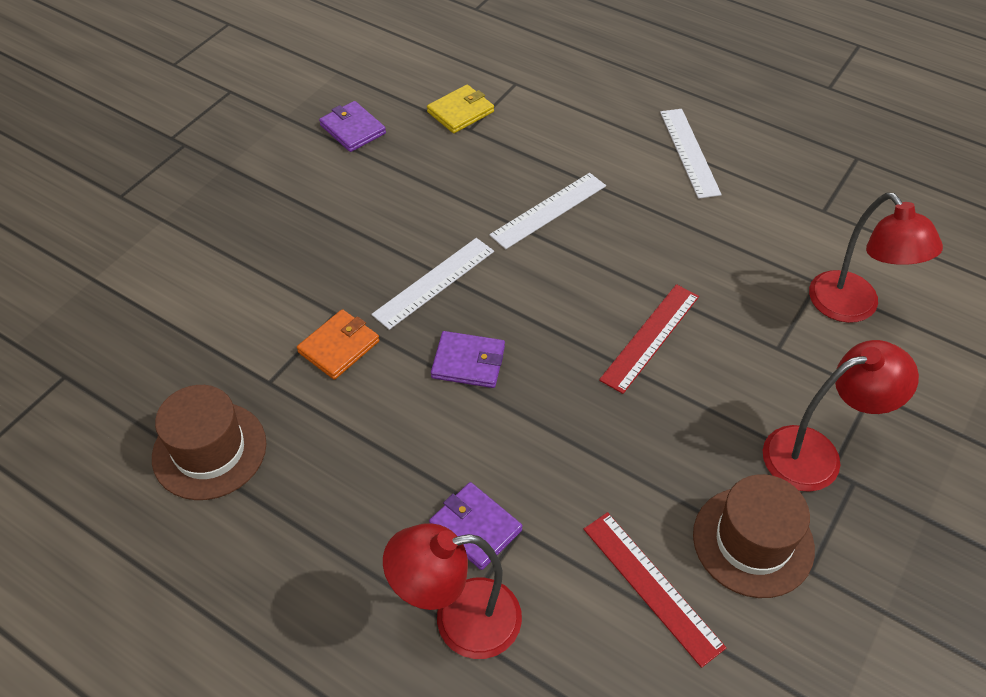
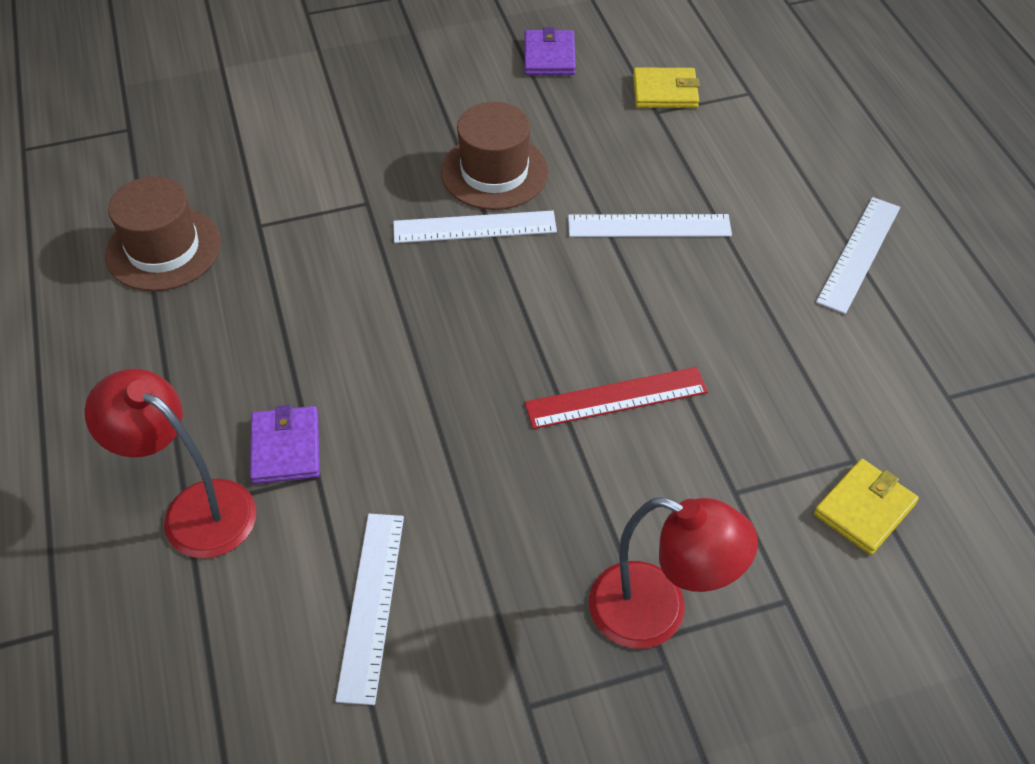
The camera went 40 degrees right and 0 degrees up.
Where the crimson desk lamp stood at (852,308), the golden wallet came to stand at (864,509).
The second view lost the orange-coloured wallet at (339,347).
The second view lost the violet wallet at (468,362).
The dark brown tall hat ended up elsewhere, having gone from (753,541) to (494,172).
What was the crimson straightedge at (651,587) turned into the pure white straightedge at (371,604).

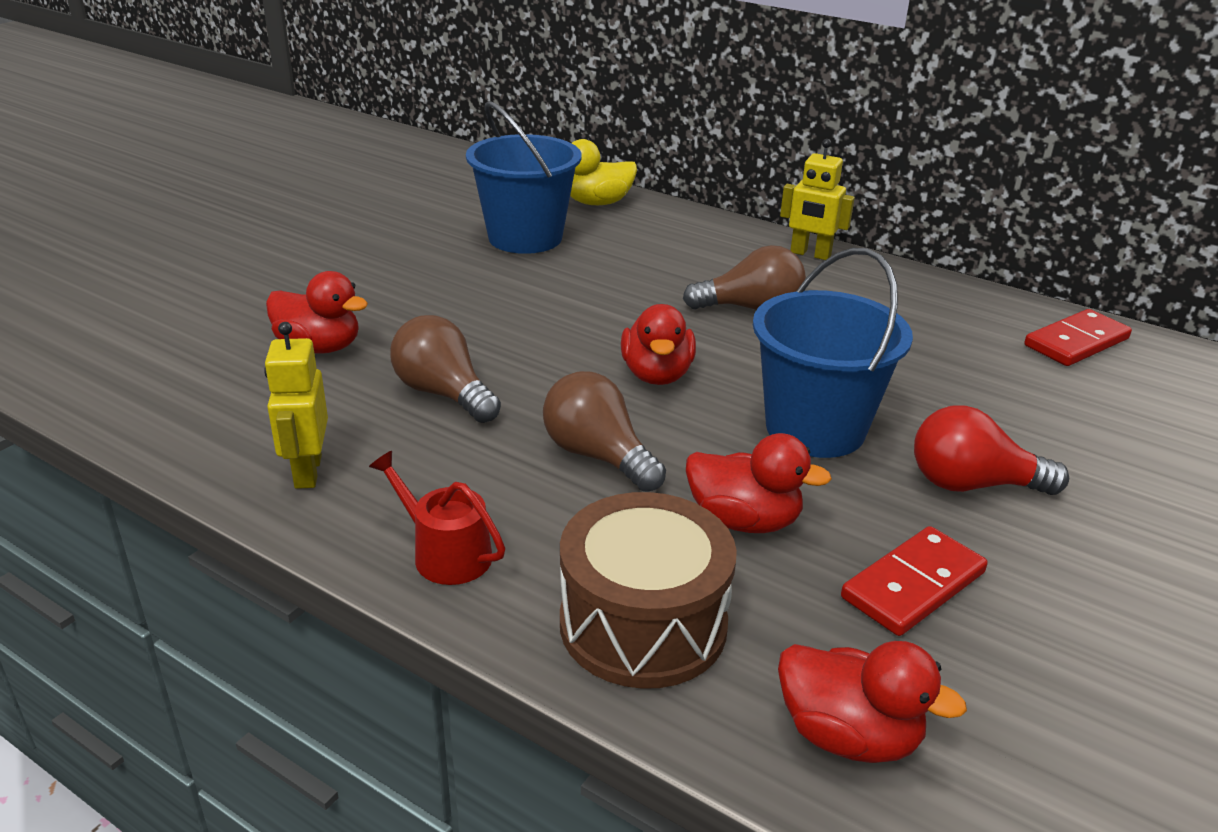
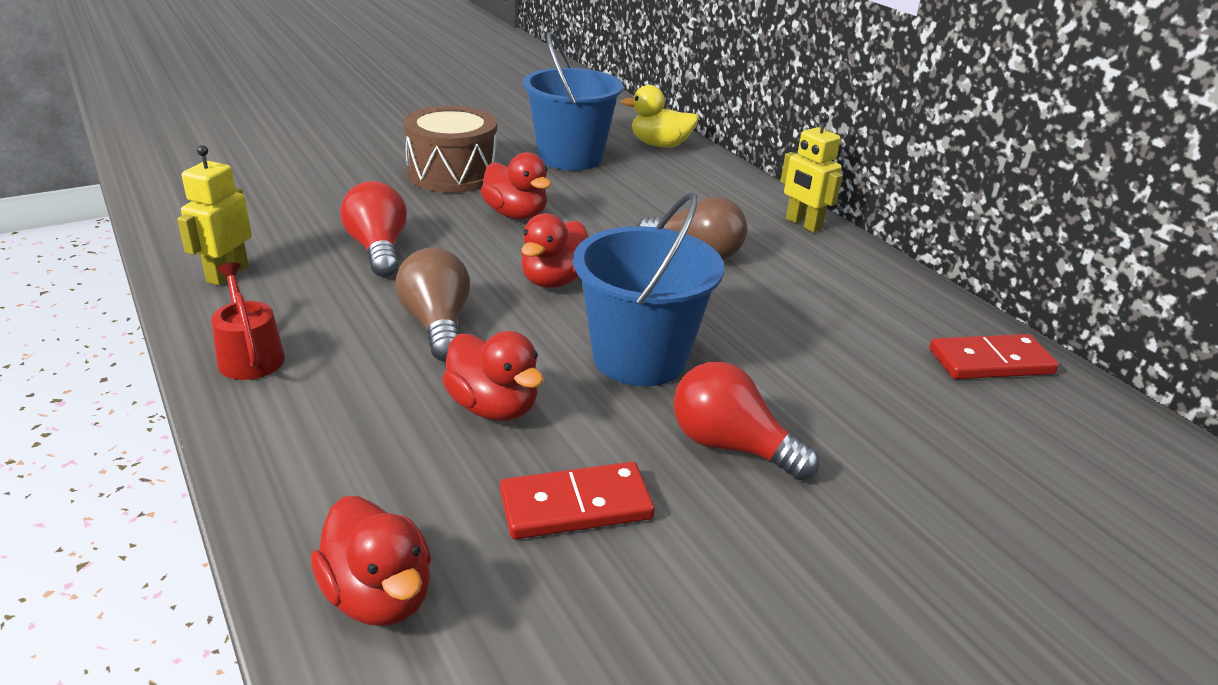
The camera went 25 degrees right and 0 degrees up.
The crimson duck ended up elsewhere, having gone from (319,347) to (516,215).
What was the dark brown lightbulb at (444,394) turned into the crimson lightbulb at (378,249).
The dark brown drum ended up elsewhere, having gone from (643,624) to (452,174).

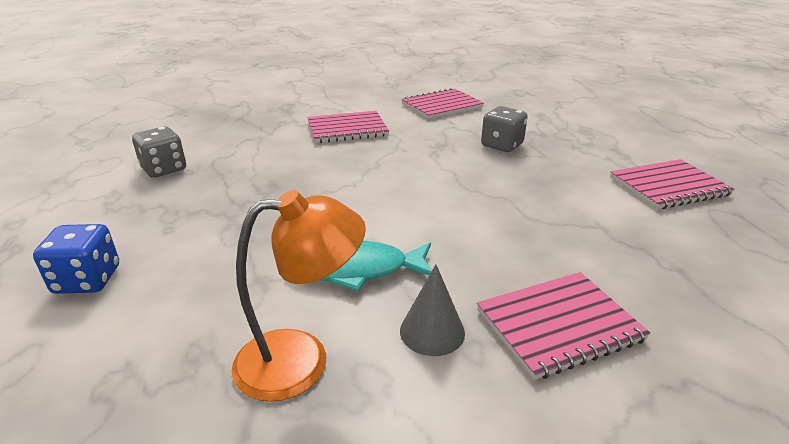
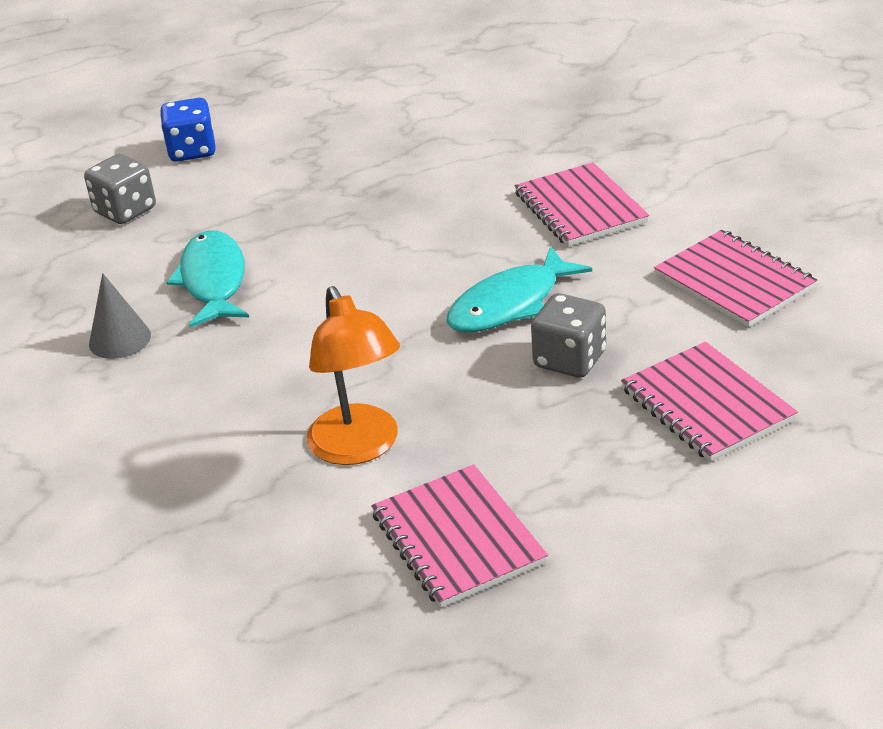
The camera went 85 degrees right and 5 degrees up.
The ash-grey die ended up elsewhere, having gone from (164,169) to (125,211).
The orange-coloured desk lamp ended up elsewhere, having gone from (301,360) to (359,448).
The pink notepad ended up elsewhere, having gone from (558,325) to (707,404).
The second view gained the aqua fish figure at (510,304).

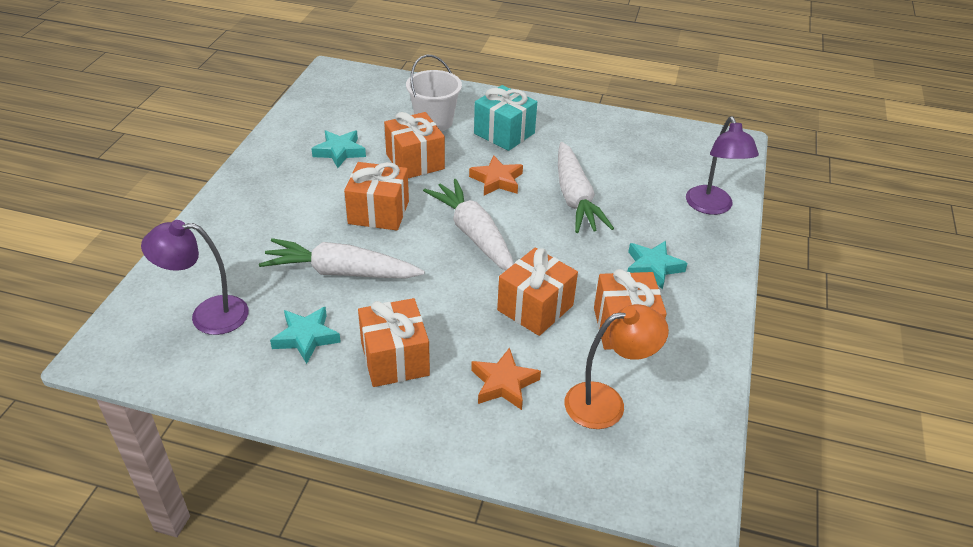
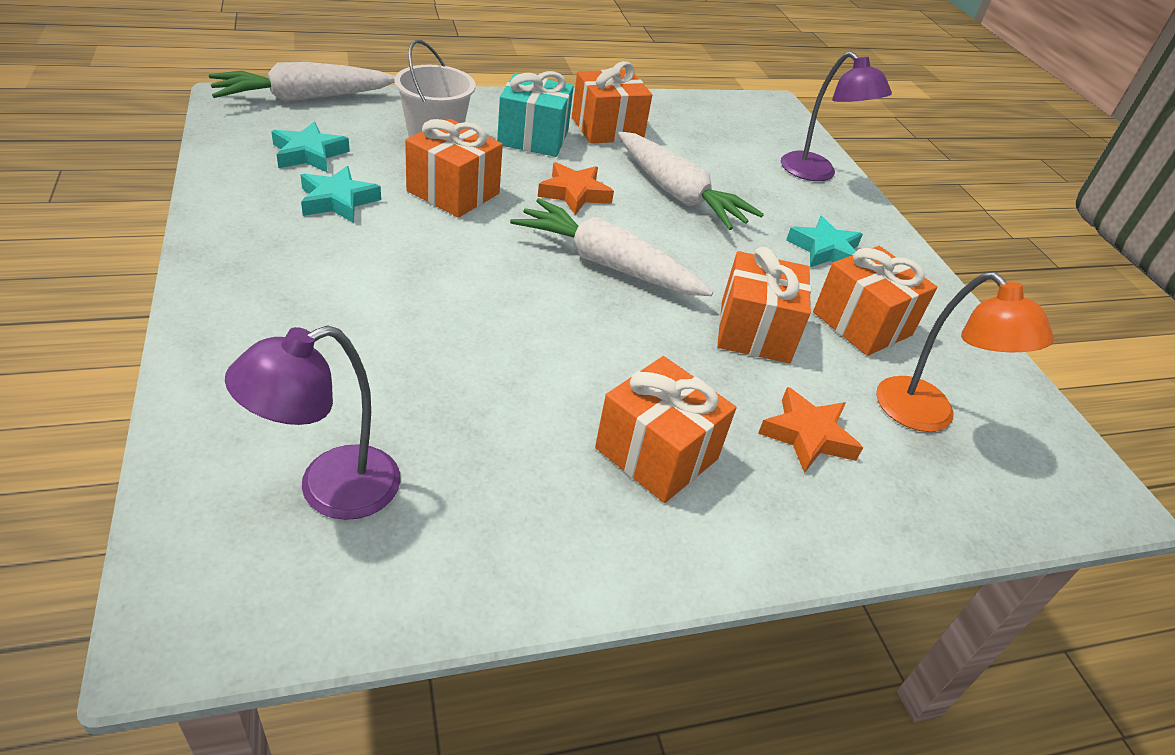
The camera went 35 degrees left and 0 degrees up.
The orange-coloured gift ended up elsewhere, having gone from (378,212) to (607,129).
The pure white root vegetable ended up elsewhere, having gone from (342,272) to (304,98).
The orange-coloured desk lamp at (606,402) ended up facing another way, 105 degrees clockwise from before.
The aqua star ended up elsewhere, having gone from (306,337) to (309,154).

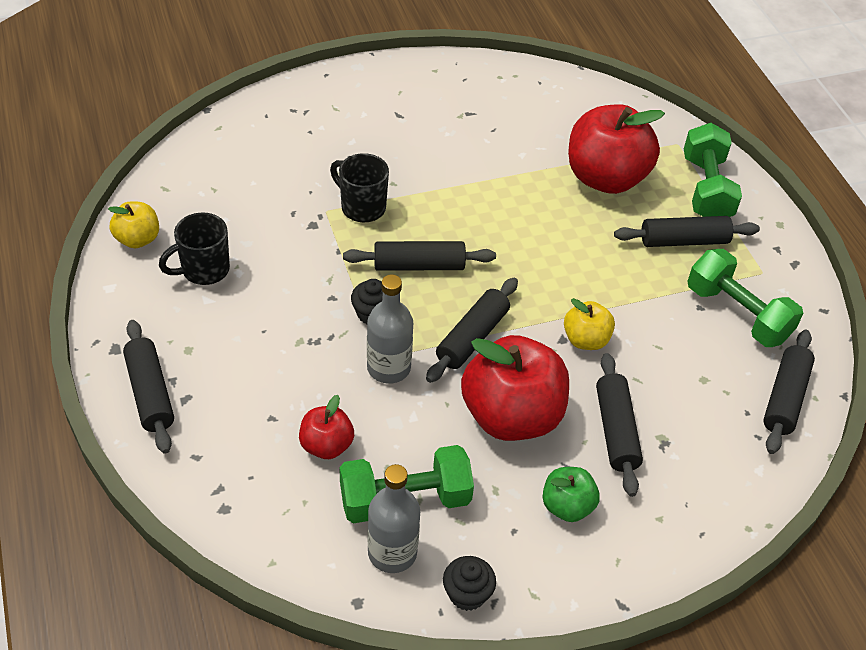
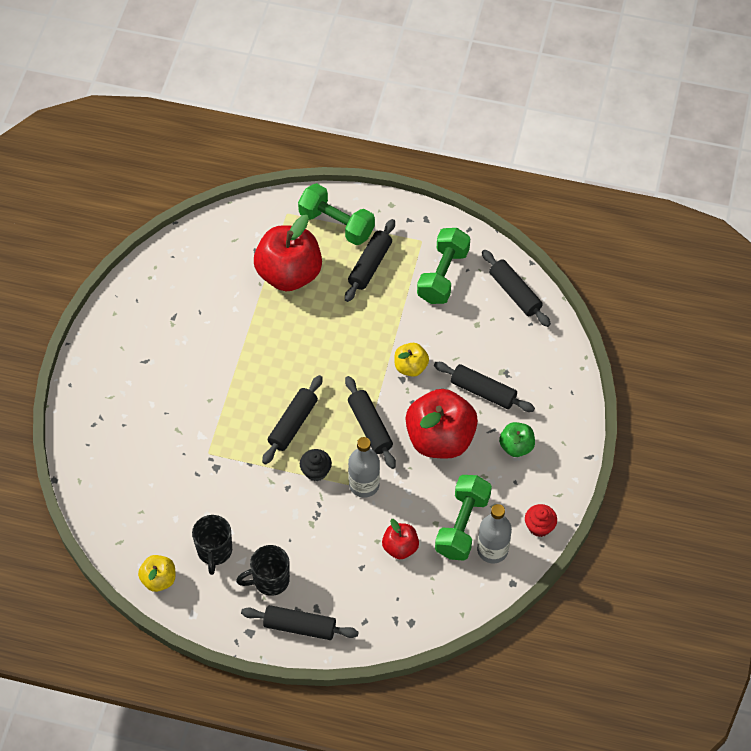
The camera went 55 degrees left and 10 degrees up.
The jet-black mug ended up elsewhere, having gone from (362,207) to (270,580).
The leaf-green free weight at (737,314) ended up facing another way, 60 degrees counterclockwise from before.
What was the jet-black muffin at (467,594) turned into the crimson muffin at (539,526).

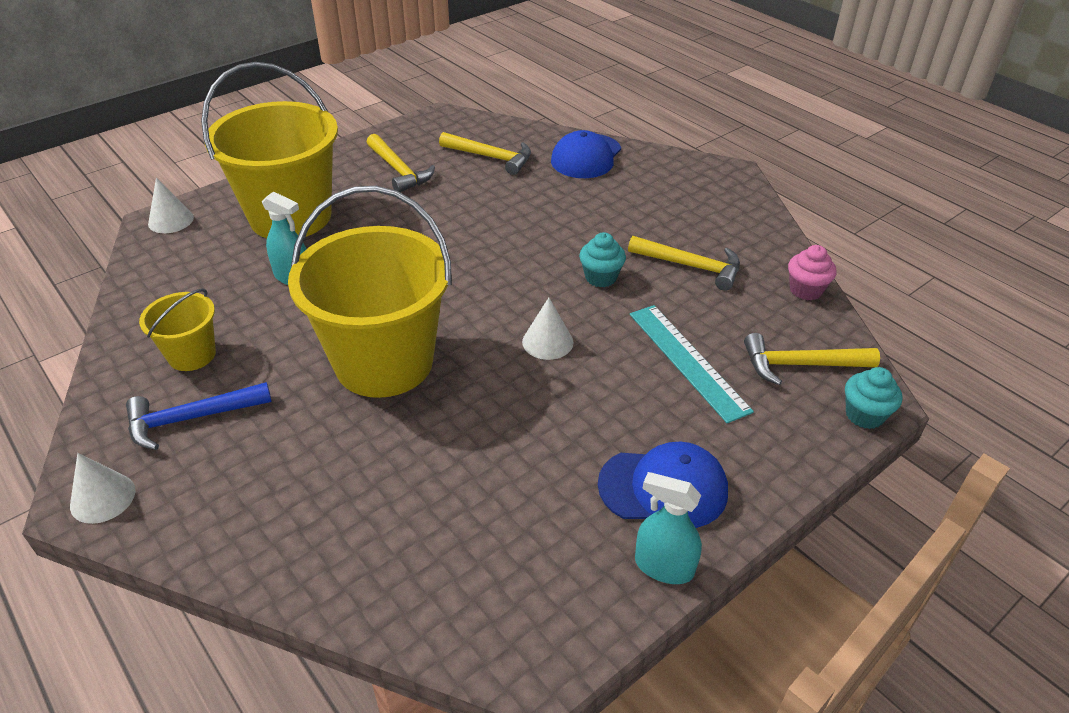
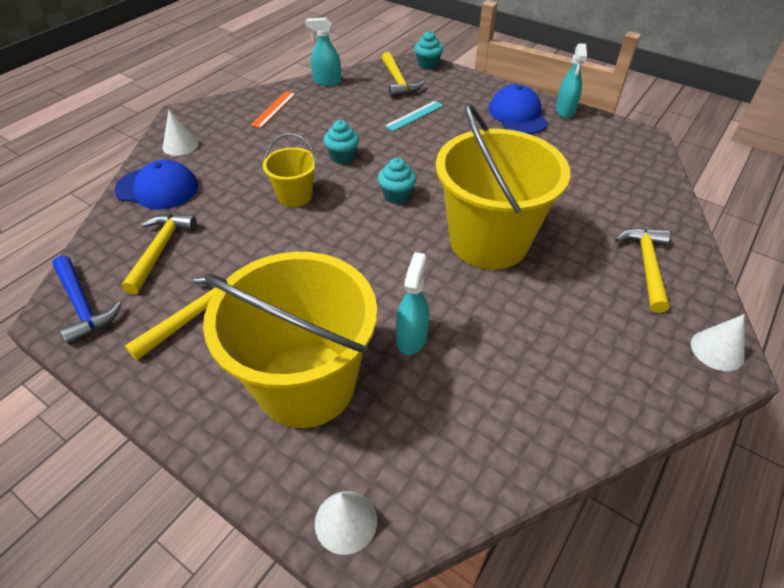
The camera went 105 degrees left and 5 degrees up.
The golden carpenter's hammer ended up elsewhere, having gone from (691,266) to (646,266).
Where the pink muffin stood at (806,290), the aqua spray cleaner came to stand at (327,81).
The golden bucket ended up elsewhere, having gone from (192,355) to (295,196).
The pure white cone ended up elsewhere, having gone from (547,342) to (180,145).
The size of the aqua straightedge at (687,361) changed by a factor of 0.64.
The royal blue carpenter's hammer ended up elsewhere, having gone from (191,418) to (83,305).
The second view gained the orange-coloured straightedge at (273,109).
The second view gained the aqua muffin at (396,196).

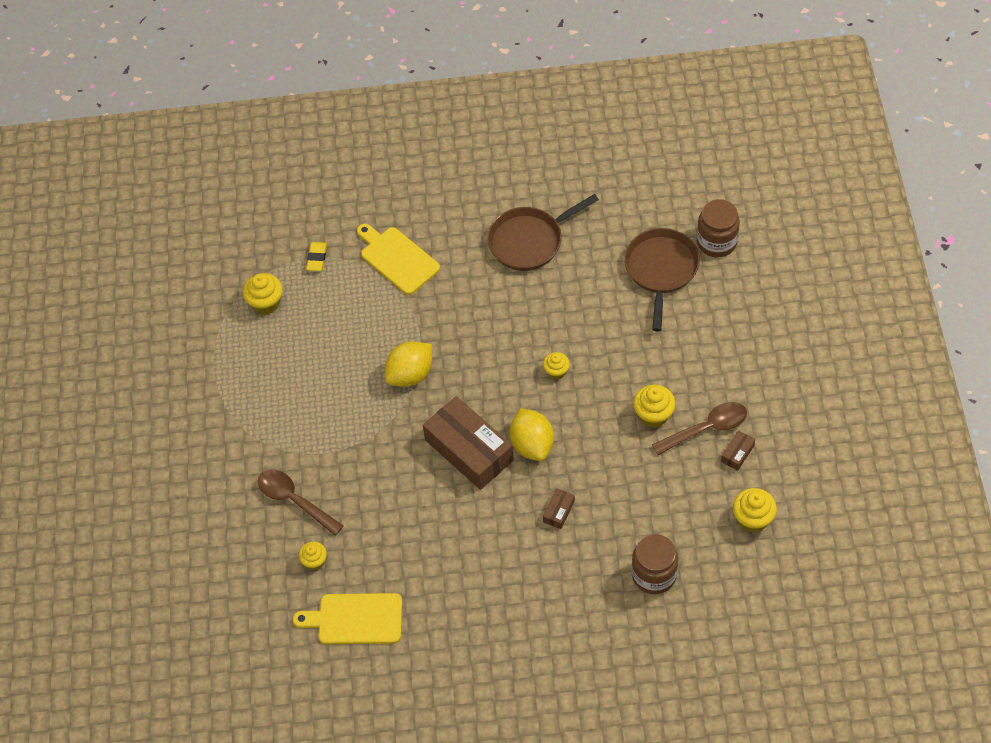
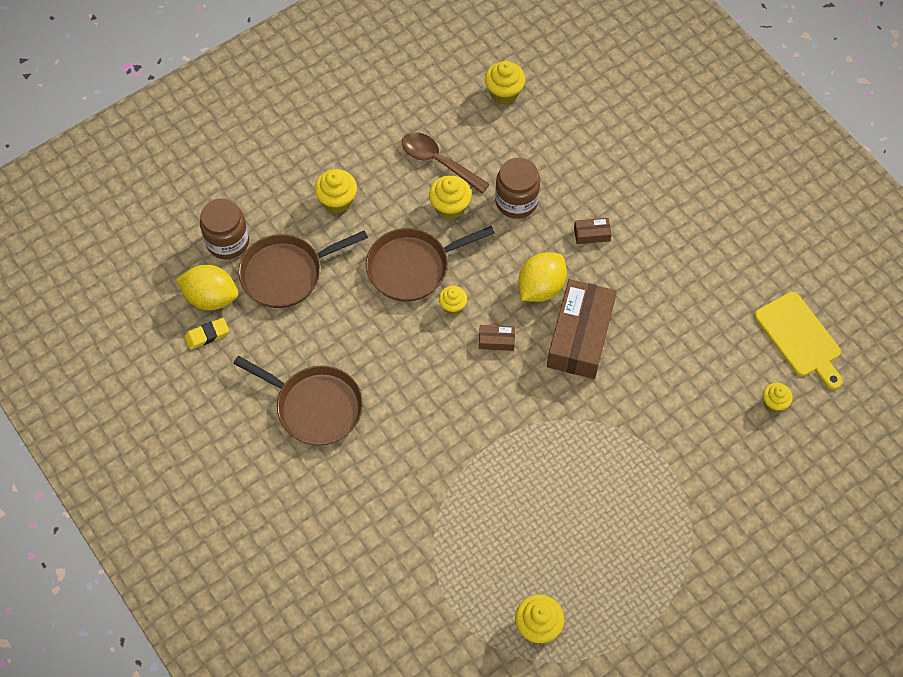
The camera went 125 degrees left and 5 degrees up.
The second view lost the golden chopping board at (397,259).
The golden gum eraser ended up elsewhere, having gone from (317,258) to (207,335).
The golden toy lemon ended up elsewhere, having gone from (410,374) to (211,297).
The dark brown parcel ended up elsewhere, having gone from (737,453) to (496,340).
The second view lost the dark brown spoon at (294,500).
The dark brown jam jar ended up elsewhere, having gone from (654,575) to (516,201).
The second view gained the golden muffin at (337,201).
The second view gained the dark brown skillet at (412,267).

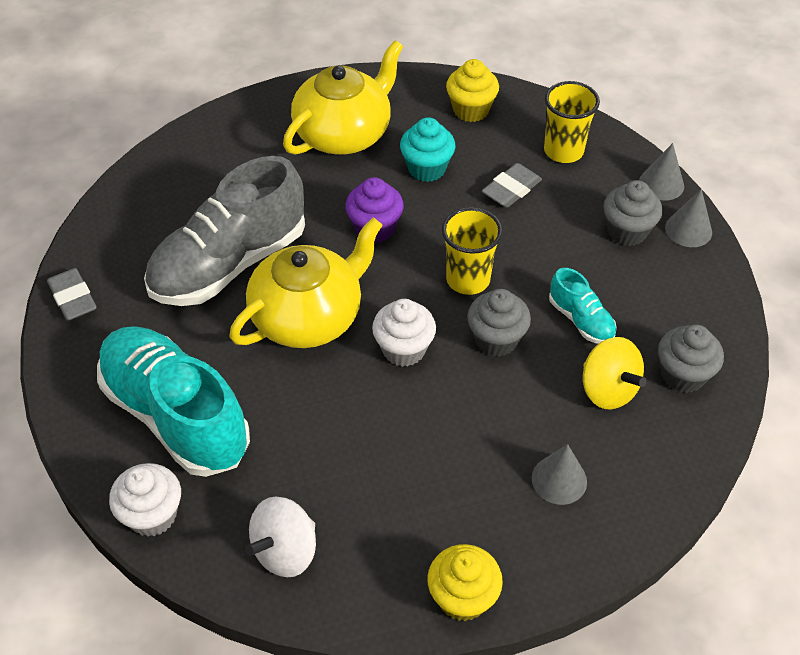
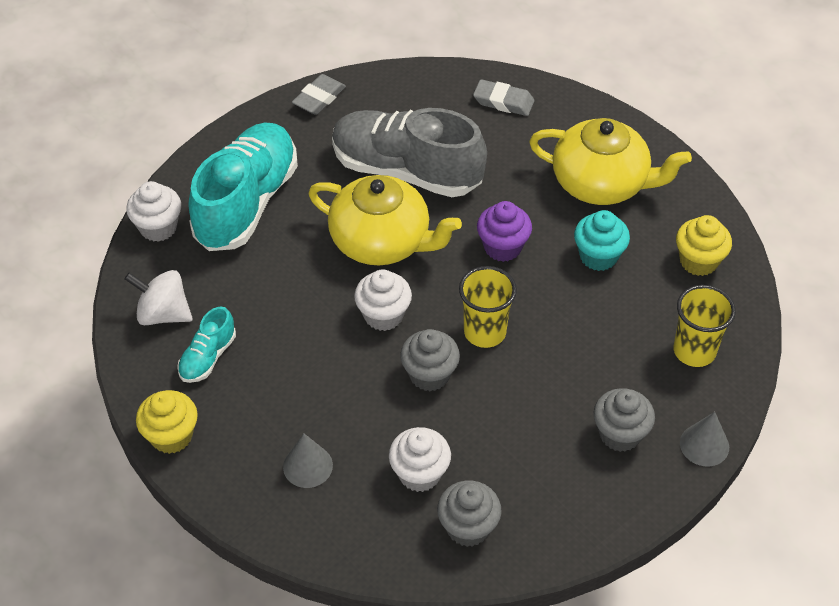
The camera went 65 degrees right and 0 degrees up.
The ash-grey gum eraser ended up elsewhere, having gone from (511,189) to (503,101).
The second view lost the ash-grey cone at (688,229).
The aqua sneaker ended up elsewhere, having gone from (581,320) to (208,357).
Where the golden spinning top stood at (608,390), the pure white muffin came to stand at (419,473).

